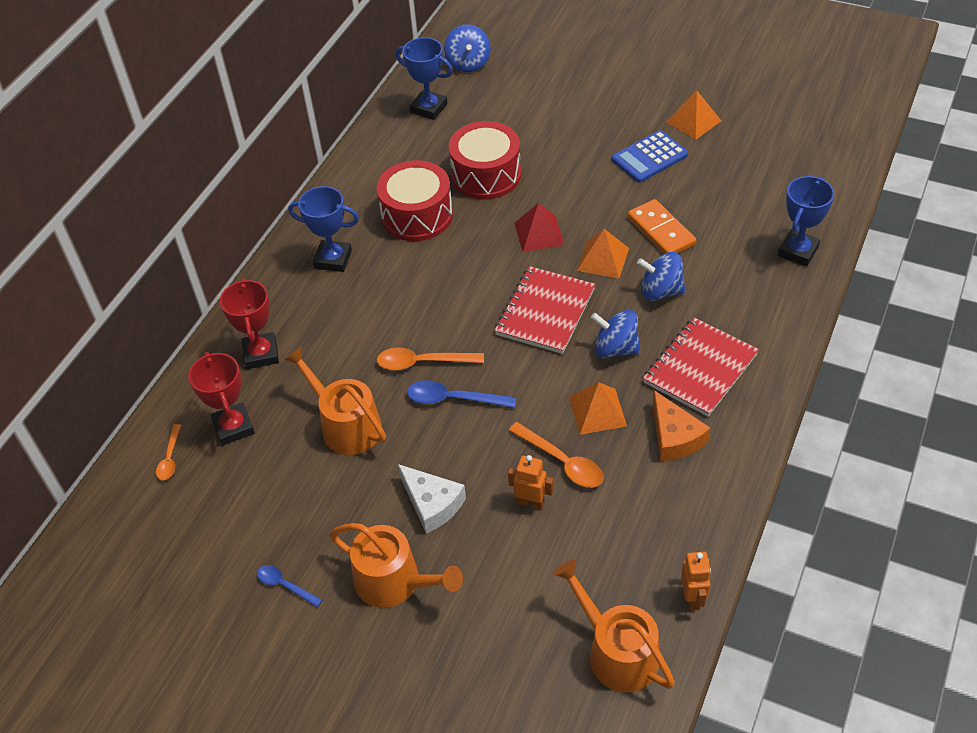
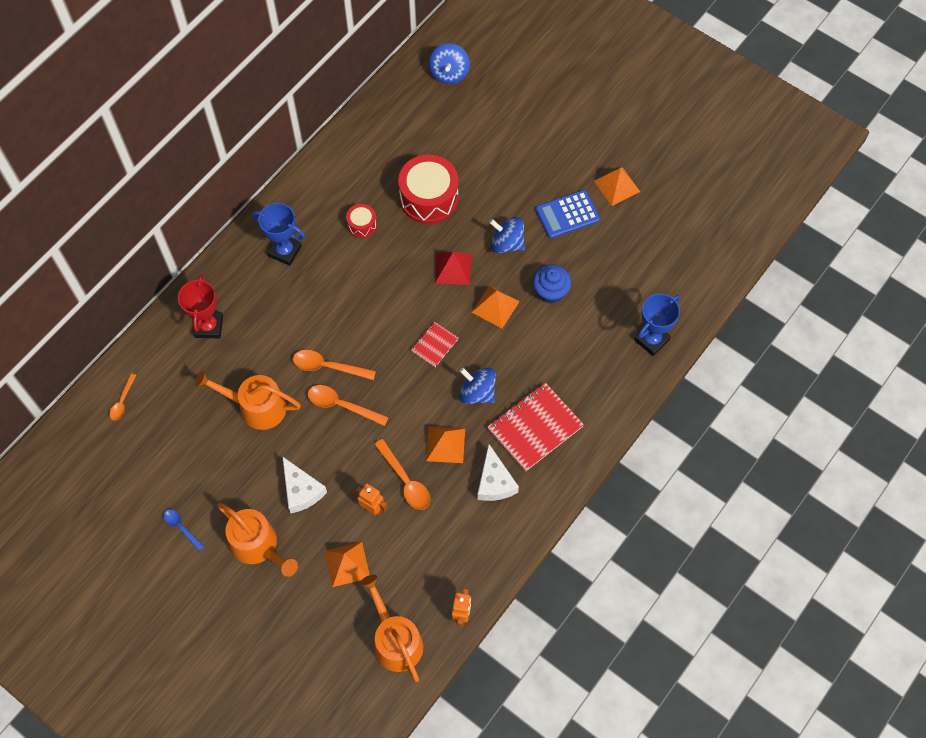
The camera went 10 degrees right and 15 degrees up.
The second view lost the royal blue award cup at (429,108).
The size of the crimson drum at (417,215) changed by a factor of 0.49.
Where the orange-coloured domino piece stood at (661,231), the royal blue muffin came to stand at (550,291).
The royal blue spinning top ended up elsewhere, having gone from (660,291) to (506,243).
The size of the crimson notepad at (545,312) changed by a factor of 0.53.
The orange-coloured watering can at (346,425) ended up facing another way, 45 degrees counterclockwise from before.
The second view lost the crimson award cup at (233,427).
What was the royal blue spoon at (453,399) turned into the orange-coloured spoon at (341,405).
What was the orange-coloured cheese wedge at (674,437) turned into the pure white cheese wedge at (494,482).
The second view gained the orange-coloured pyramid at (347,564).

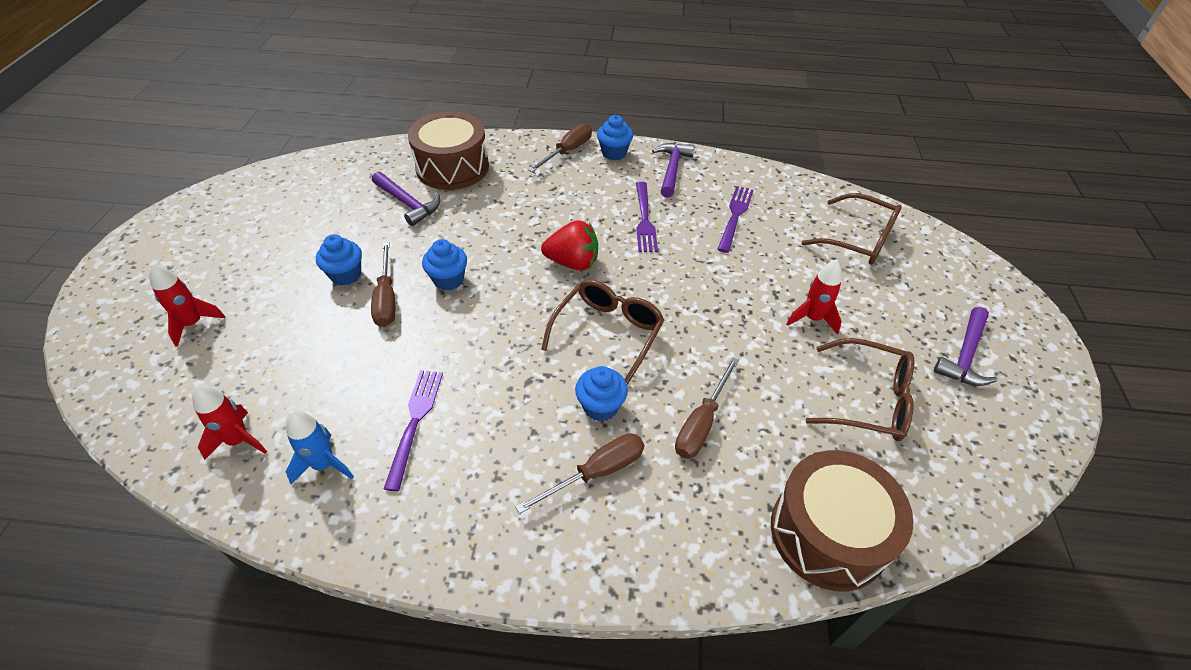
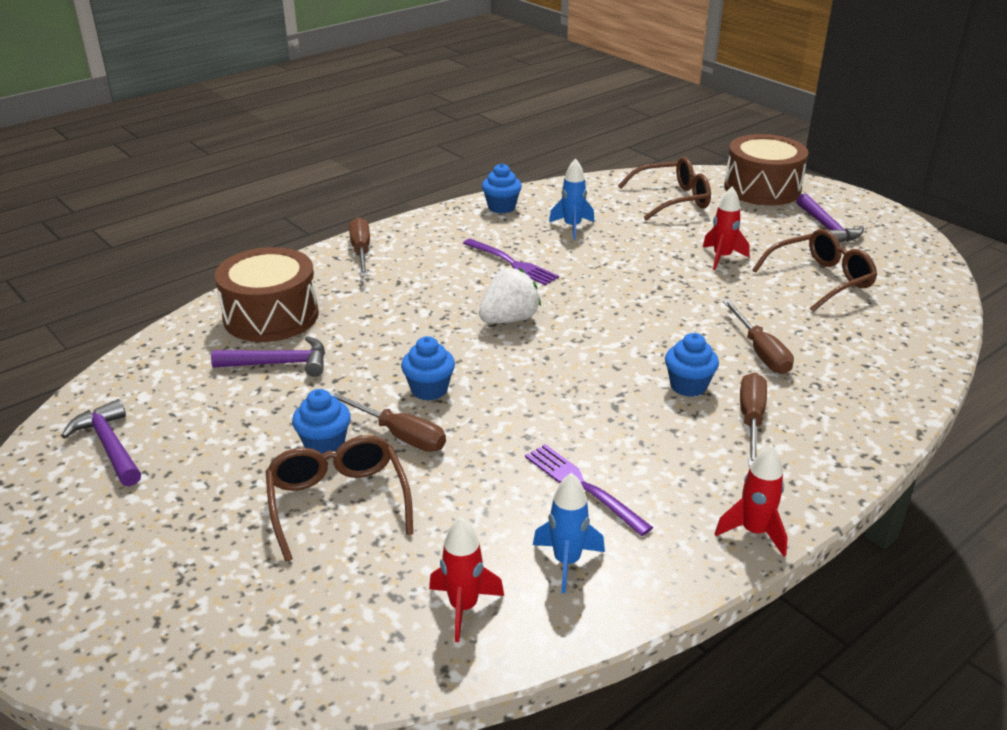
The camera went 45 degrees left and 15 degrees down.
The royal blue muffin ended up elsewhere, having gone from (614,153) to (501,207).
The violet carpenter's hammer ended up elsewhere, having gone from (672,169) to (109,446).
Where the violet fork stood at (735,216), the royal blue toy rocket came to stand at (572,227).
What was the crimson berry at (572,262) turned into the pure white berry at (509,319).
The crimson toy rocket ended up elsewhere, having gone from (193,324) to (754,532).
The dark brown eyeglasses ended up elsewhere, having gone from (608,333) to (338,501).
The dark brown drum ended up elsewhere, having gone from (828,533) to (762,188).

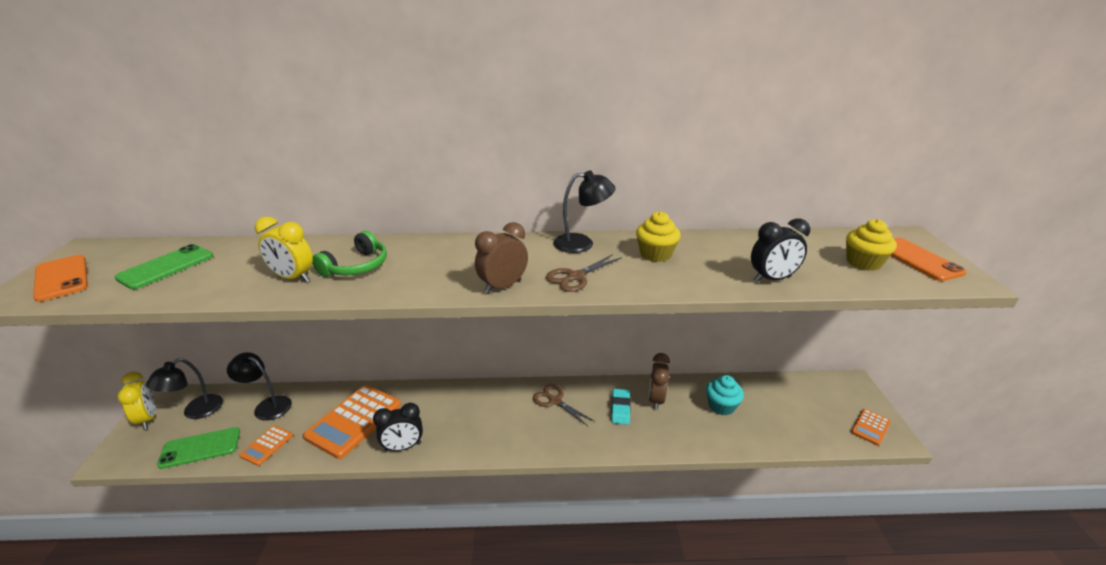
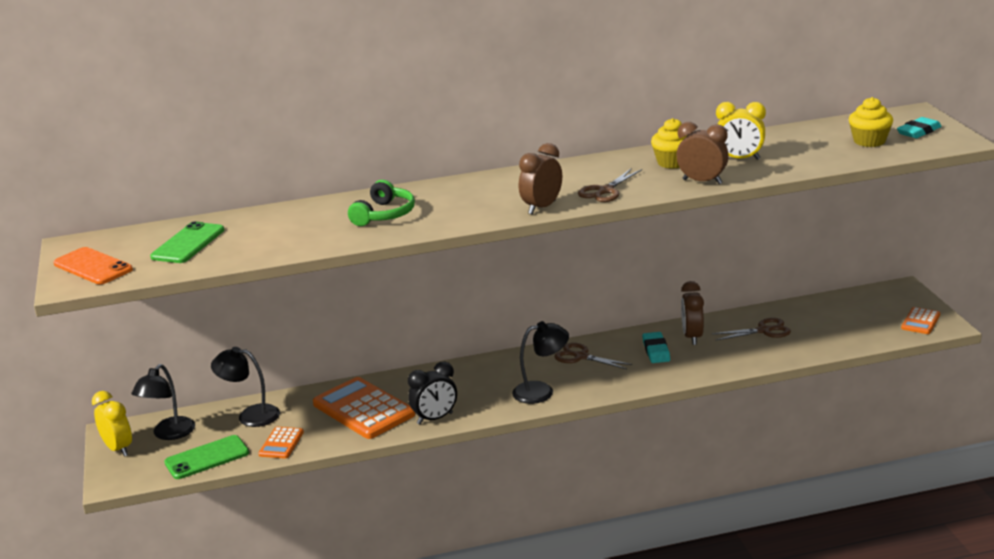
The camera went 10 degrees left and 5 degrees down.
The jet-black desk lamp ended up elsewhere, having gone from (582,243) to (541,391).
The golden clock ended up elsewhere, having gone from (293,278) to (740,159).
The second view lost the jet-black clock at (772,279).
Where the orange-coloured smartphone stood at (917,259), the aqua gum eraser came to stand at (919,131).
Where the aqua muffin stood at (721,406), the dark brown pair of scissors came to stand at (764,330).
The orange-coloured pocket calculator at (354,421) ended up facing another way, 120 degrees clockwise from before.
The second view gained the dark brown clock at (702,182).

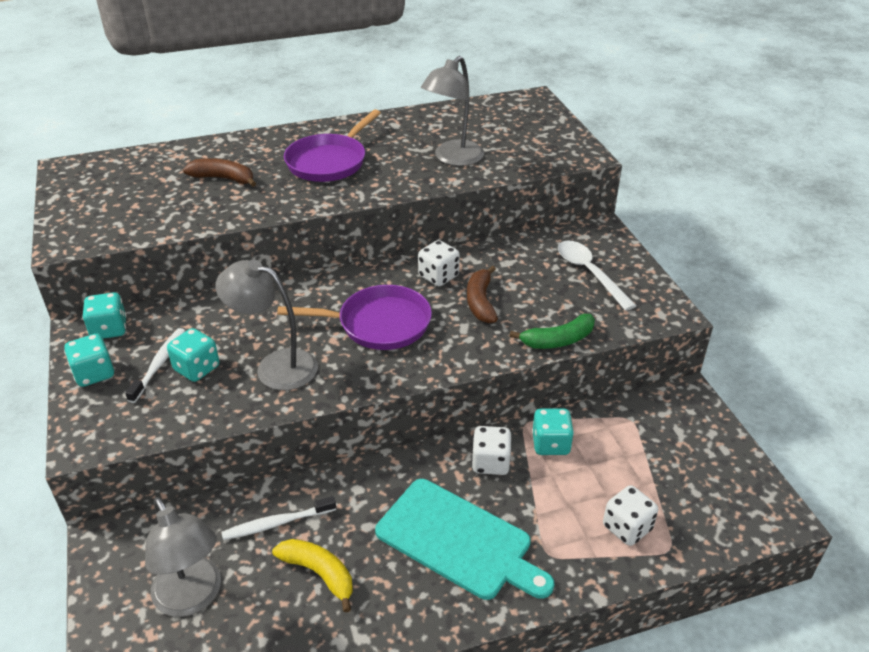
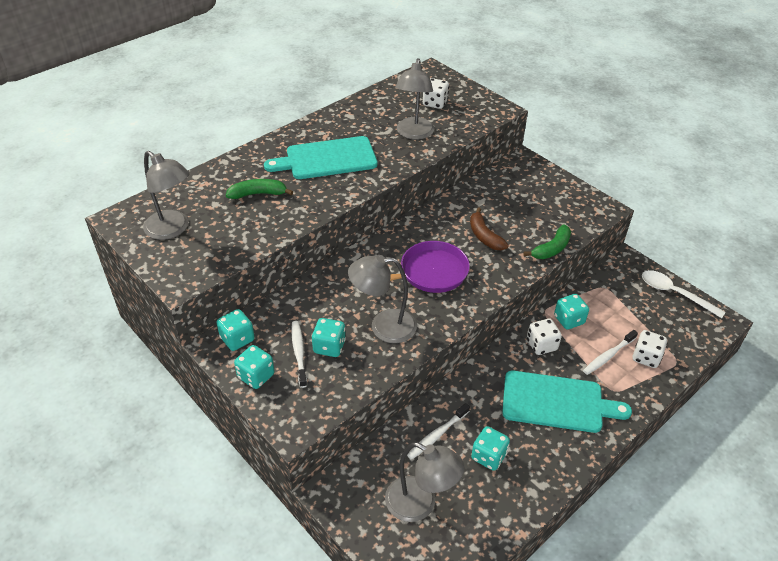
The camera went 25 degrees left and 5 degrees up.
Where the violet skillet stood at (329,161), the aqua chopping board came to stand at (327,159).
What was the dark brown toy banana at (223,178) turned into the leaf-green toy banana at (258,194).
The pure white die ended up elsewhere, having gone from (438,276) to (435,103).
The pure white spoon ended up elsewhere, having gone from (589,273) to (675,293).
Where the golden toy banana stood at (319,574), the aqua die came to stand at (488,456).
The second view gained the ash-grey desk lamp at (172,229).
The second view gained the pure white tooth brush at (608,356).

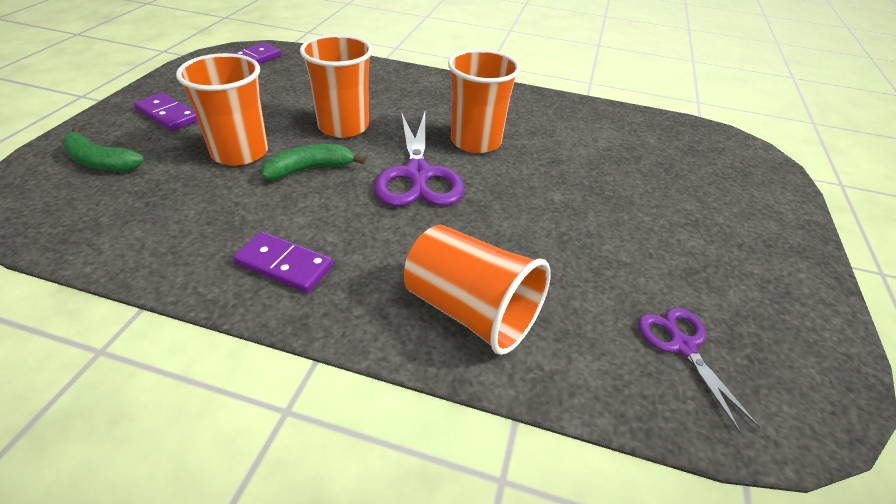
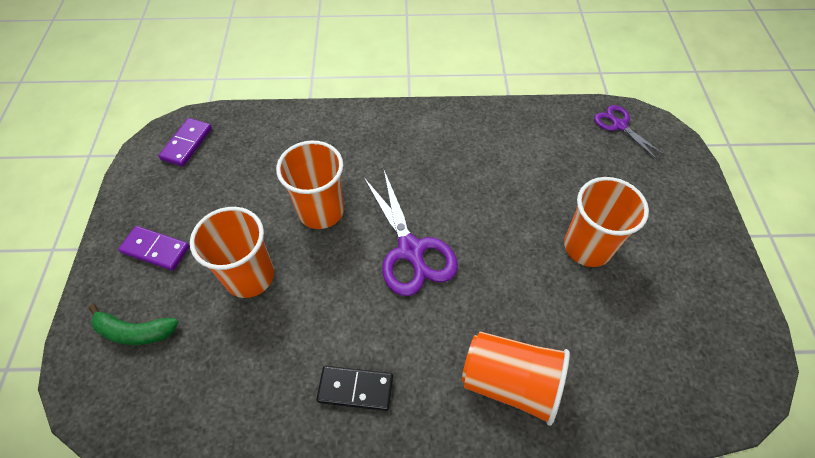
The camera went 15 degrees left and 15 degrees up.
The orange-coloured cup ended up elsewhere, having gone from (475,141) to (587,247).
The second view lost the leaf-green toy banana at (310,169).
What was the violet domino piece at (284,265) turned into the jet-black domino piece at (355,389).
The violet pair of scissors ended up elsewhere, having gone from (682,346) to (619,125).

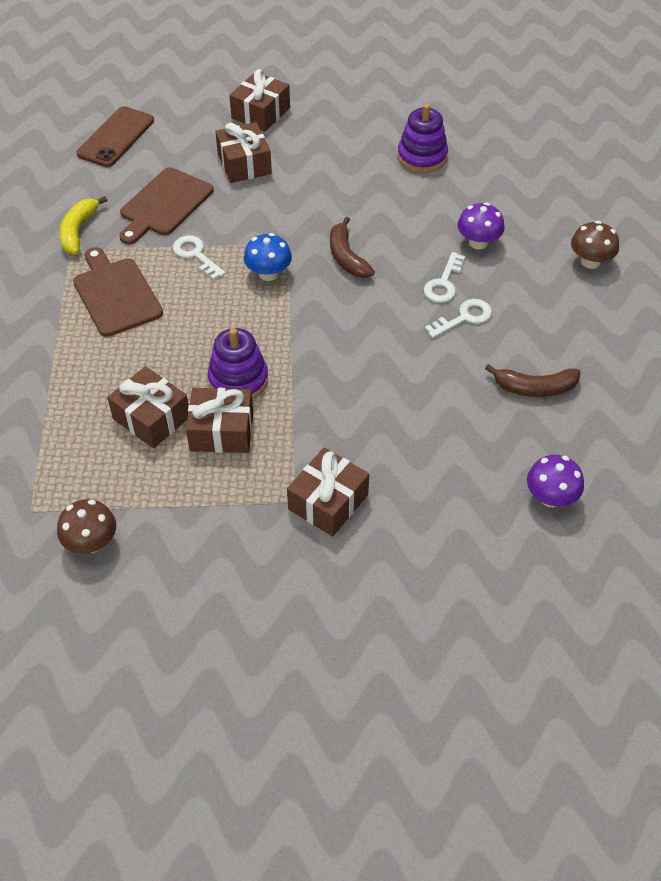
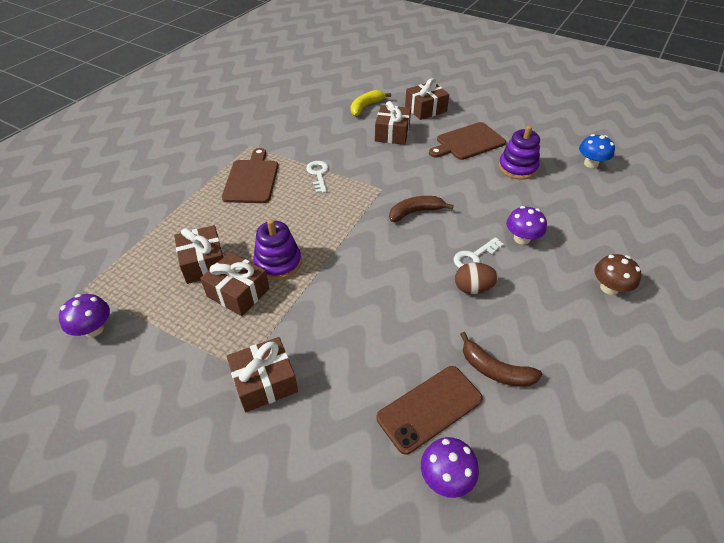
The camera went 30 degrees right and 5 degrees down.
The dark brown smartphone ended up elsewhere, having gone from (116,137) to (429,408).
The dark brown chopping board ended up elsewhere, having gone from (164,204) to (468,142).
The golden toy banana ended up elsewhere, having gone from (78,231) to (366,107).
The dark brown toy banana at (347,257) ended up facing another way, 60 degrees clockwise from before.
The royal blue mushroom ended up elsewhere, having gone from (268,273) to (591,163).
Where the pure white key stood at (464,318), the dark brown egg shape came to stand at (473,288).
What was the dark brown mushroom at (91,542) turned into the violet mushroom at (94,329).

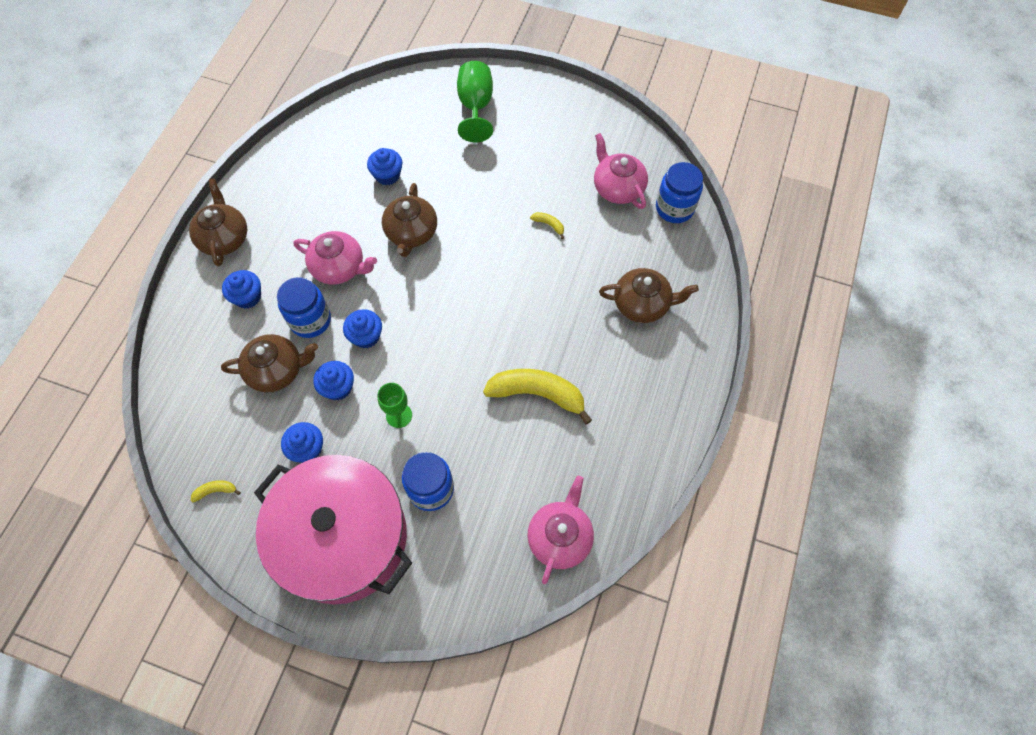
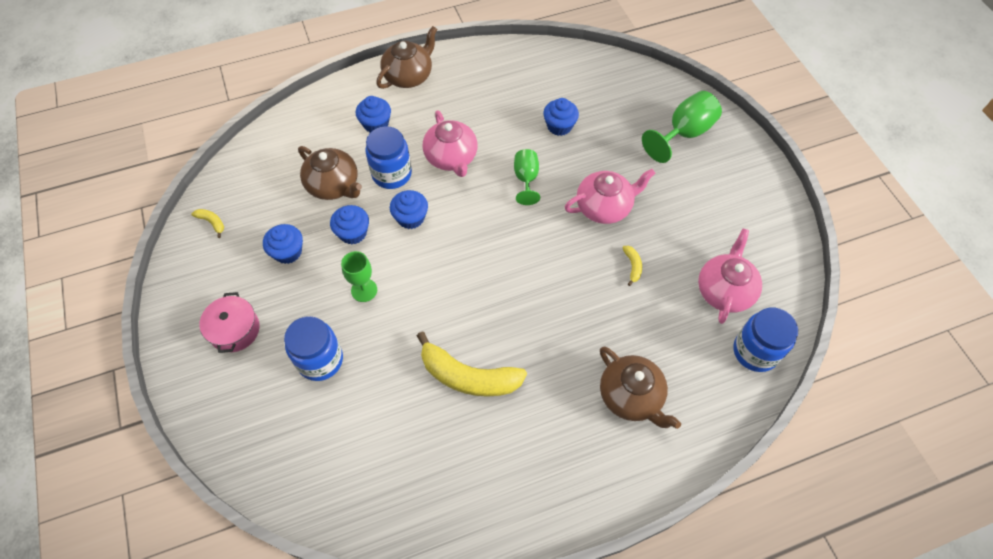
The camera went 50 degrees right and 5 degrees down.
Where the dark brown teapot stood at (411,233), the leaf-green goblet came to stand at (526,179).
The golden toy banana at (537,394) ended up facing another way, 135 degrees clockwise from before.
The size of the pink stockpot at (342,538) changed by a factor of 0.40.
The pink teapot ended up elsewhere, having gone from (560,537) to (604,207).

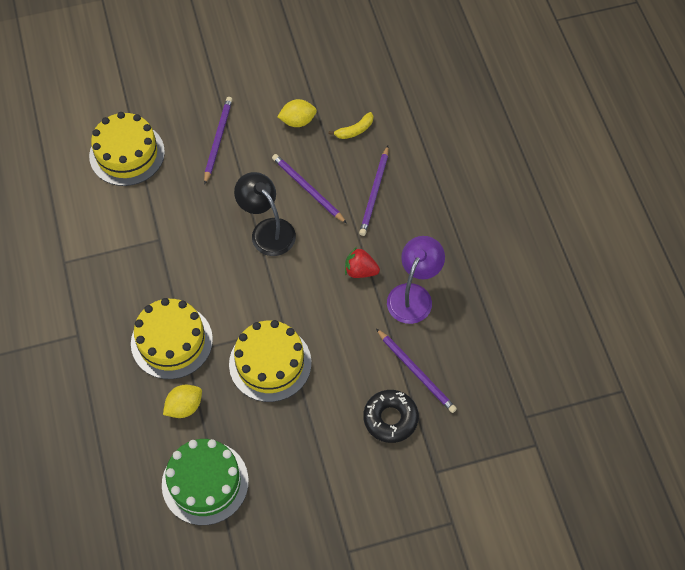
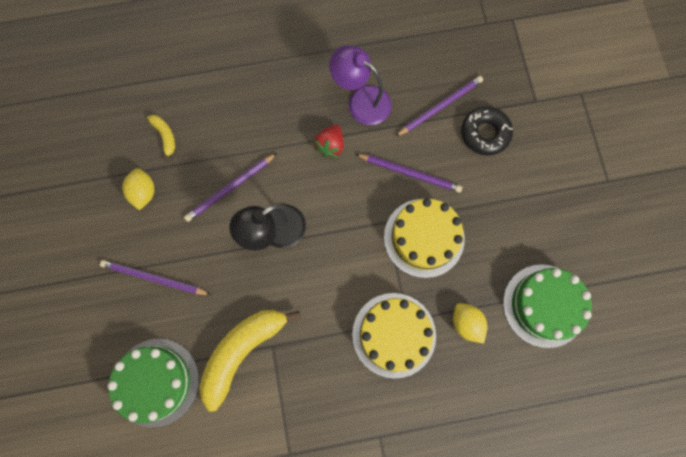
The camera went 85 degrees left and 15 degrees up.
What was the golden layer cake at (127,154) turned into the leaf-green layer cake at (156,382).
The violet pencil ended up elsewhere, having gone from (374,193) to (410,173).
The second view gained the golden toy banana at (242,351).

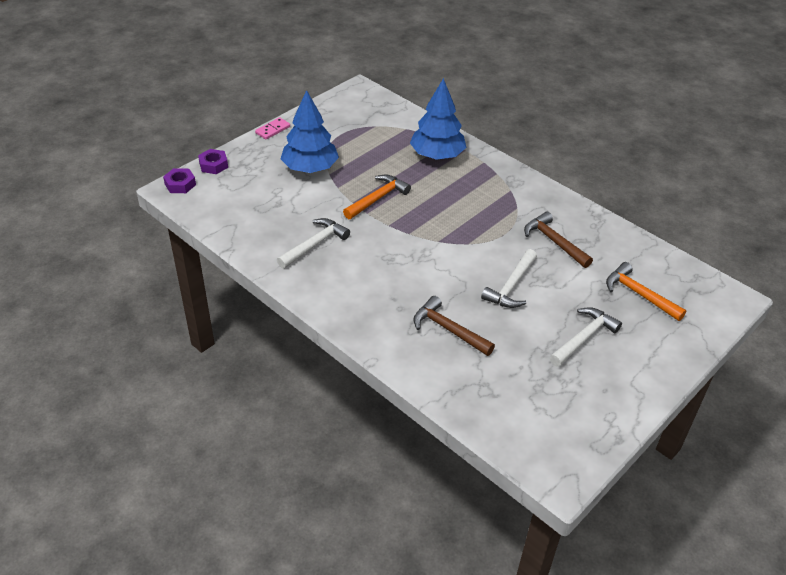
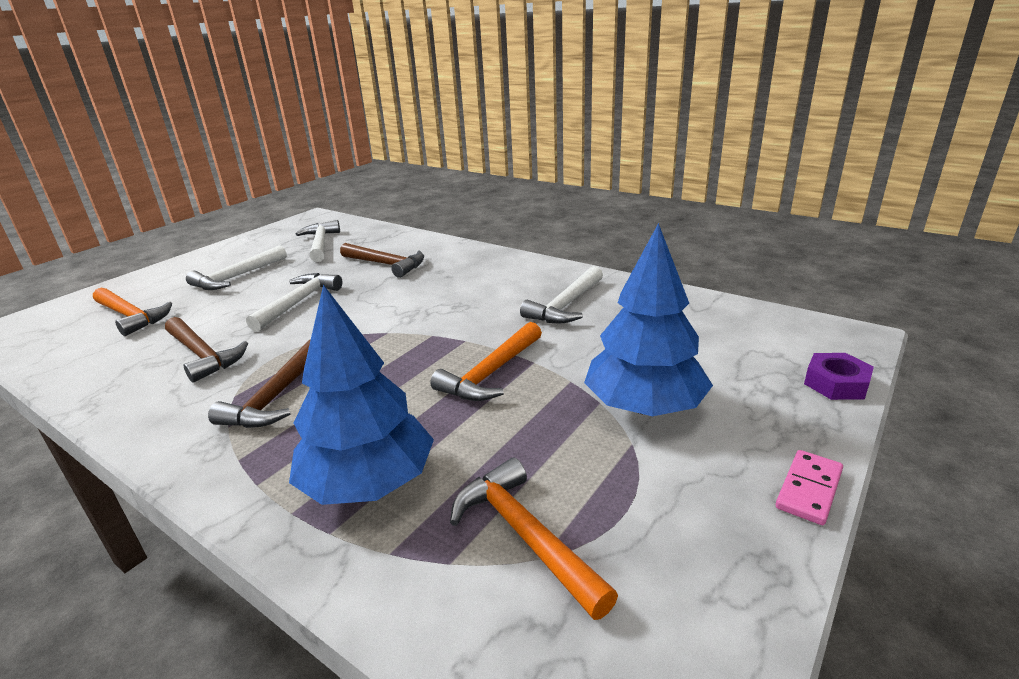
The camera went 175 degrees right and 15 degrees down.
The second view lost the violet hex nut at (180,184).
The second view gained the pure white carpenter's hammer at (320,244).
The second view gained the dark brown carpenter's hammer at (277,396).
The second view gained the orange-coloured carpenter's hammer at (525,535).

